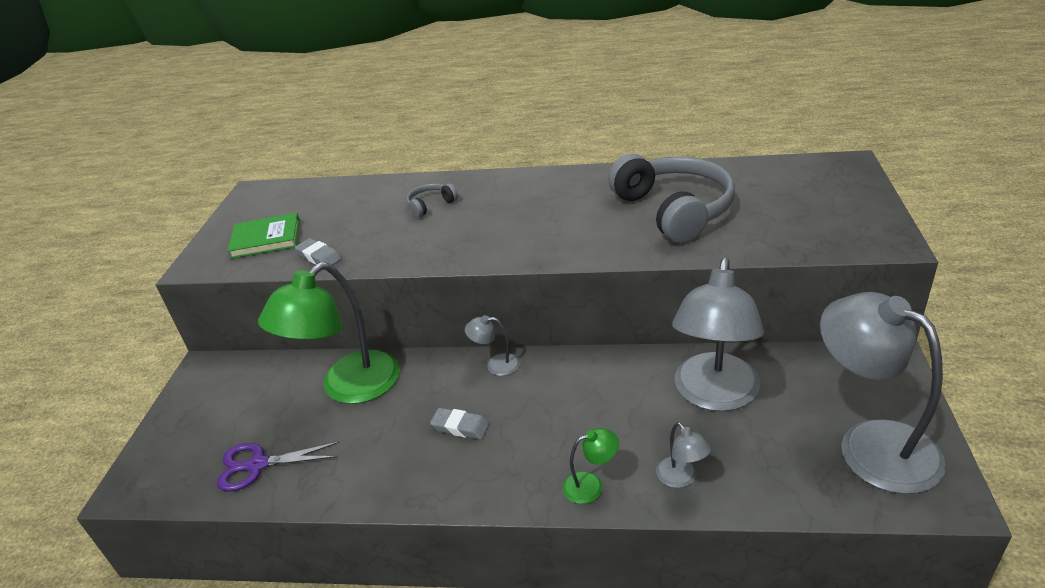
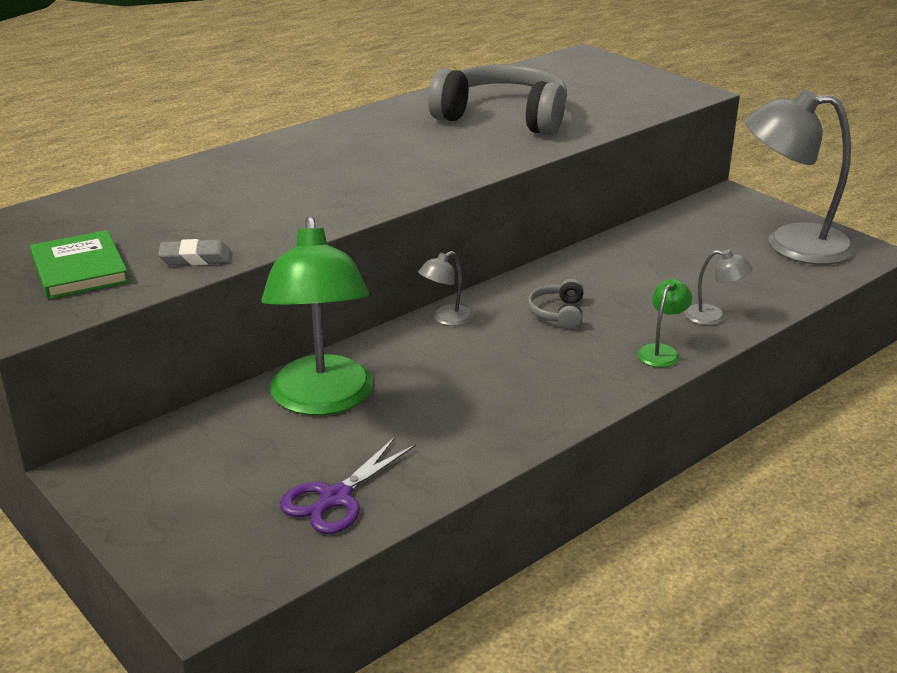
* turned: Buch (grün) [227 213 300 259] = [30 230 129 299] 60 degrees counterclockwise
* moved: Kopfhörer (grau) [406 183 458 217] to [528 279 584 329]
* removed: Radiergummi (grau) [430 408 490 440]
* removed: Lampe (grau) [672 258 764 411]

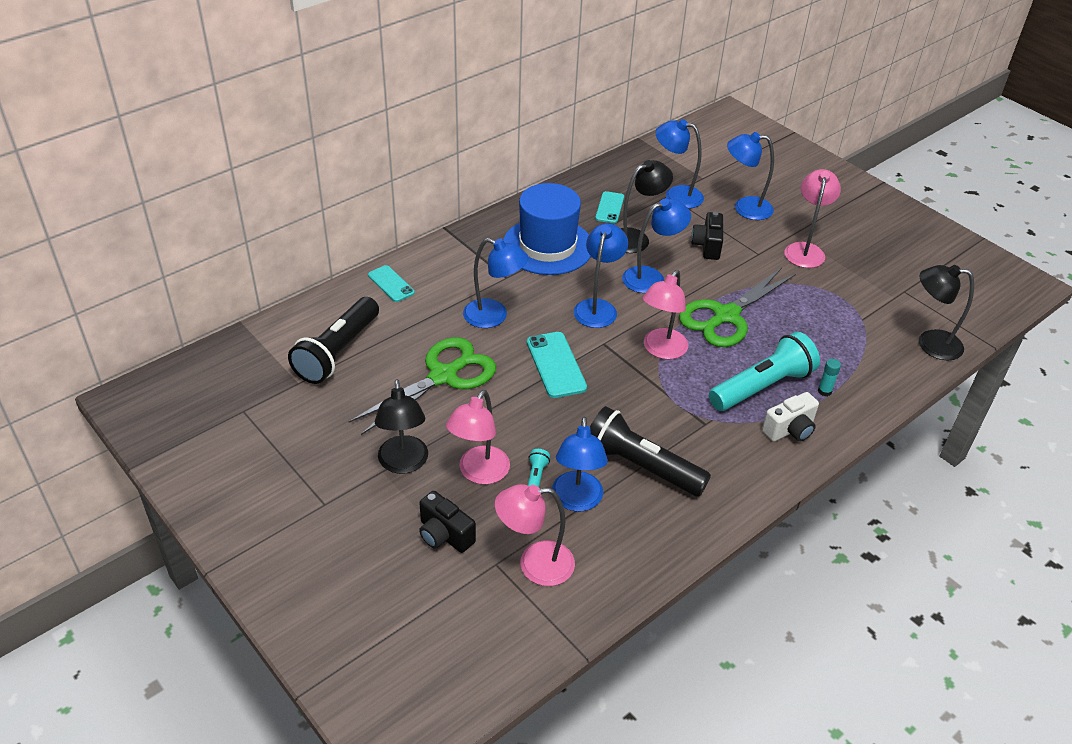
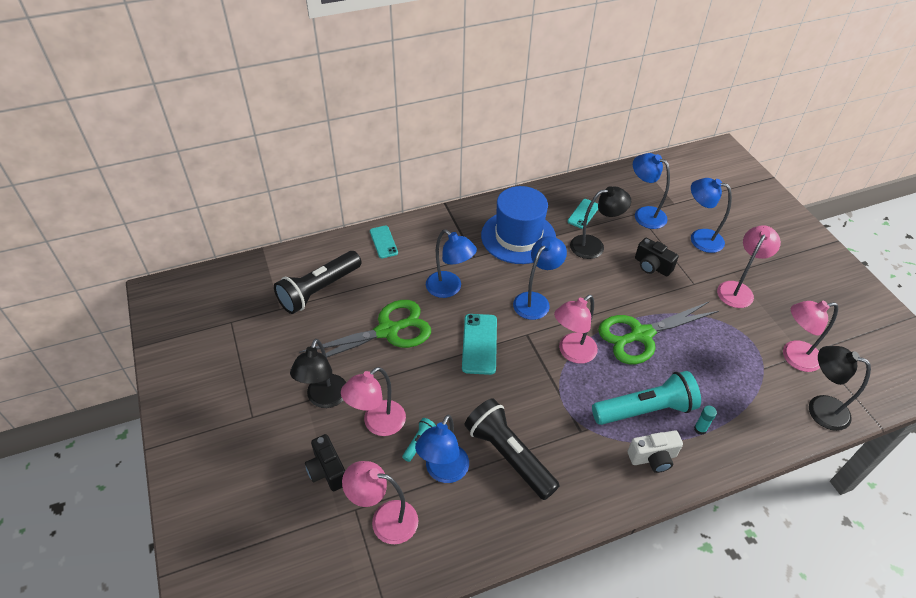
* removed: Lampe (blau) [622 199 691 293]
* turned: Kamera (schwarz) [691 212 723 260] = [635 238 679 277] 75 degrees counterclockwise
* added: Lampe (rosa) [783 301 838 372]

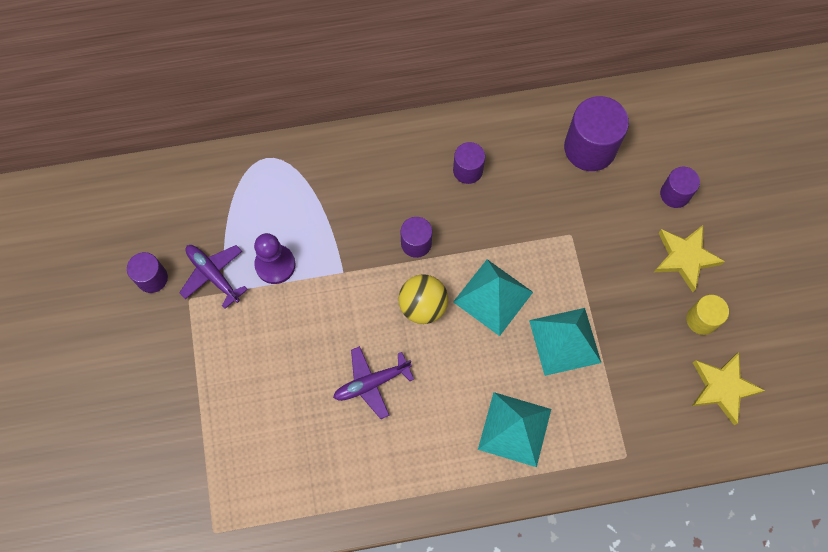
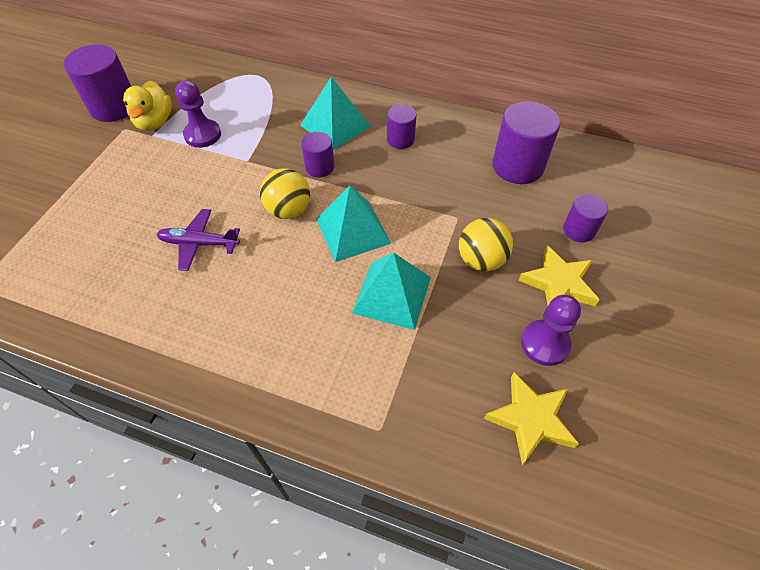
* resized: Vollzylinder (lila) [127 252 168 293] = [63 44 132 122] x1.76
* replaced: Flugzeug (lila) [179 245 248 309] to Ente (gelb) [123 81 172 131]
* moved: Pyramide (türkis) [478 392 551 467] to [300 77 371 150]
* replaced: Vollzylinder (gelb) [686 295 729 335] to Bauer (lila) [521 295 581 366]
* added: Ball (gelb) [459 218 513 271]

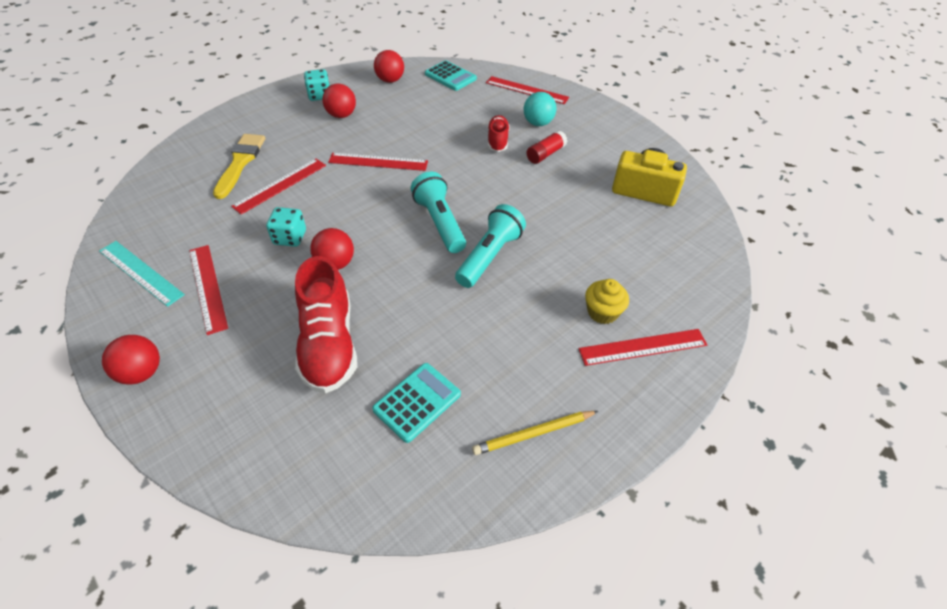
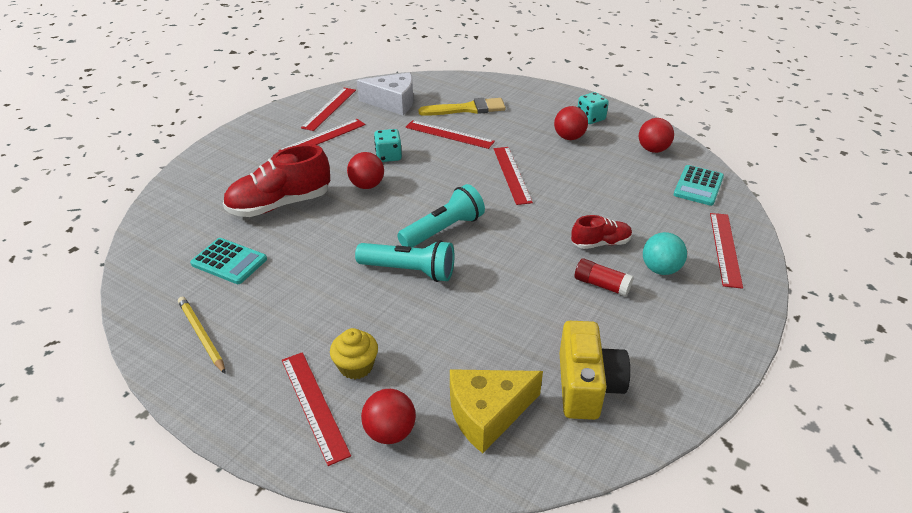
* recoloured: Lineal (türkis) [99 241 185 307] to Lineal (rot) [301 88 356 131]
* moved: Ball (rot) [102 335 160 385] to [361 389 416 444]
* added: Käse (weiß) [357 72 413 115]
* added: Käse (gelb) [450 369 543 453]

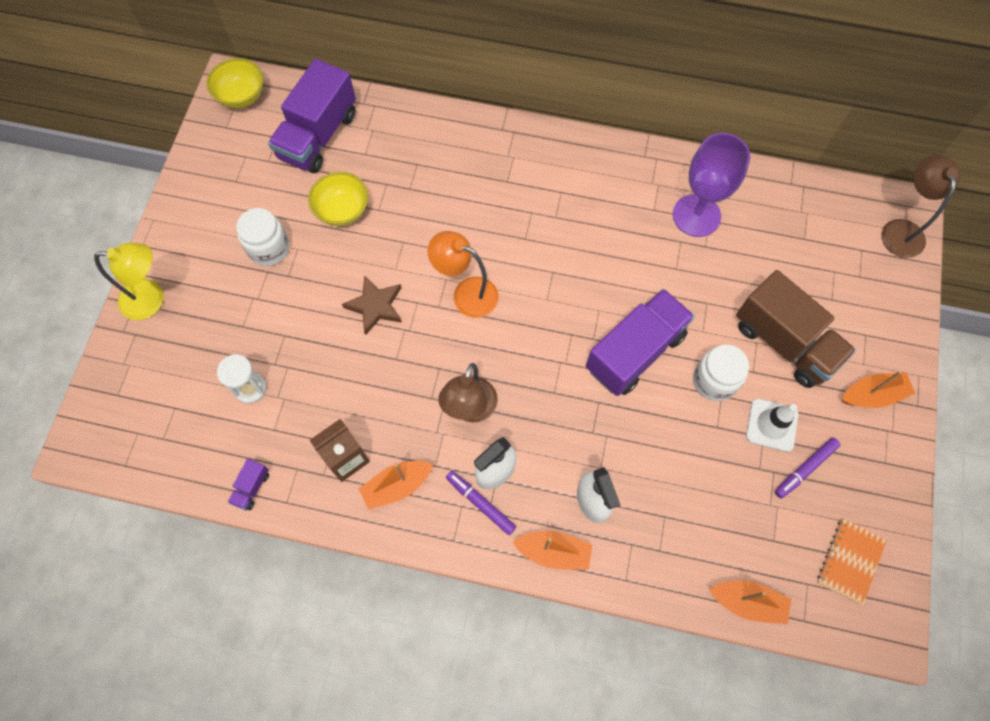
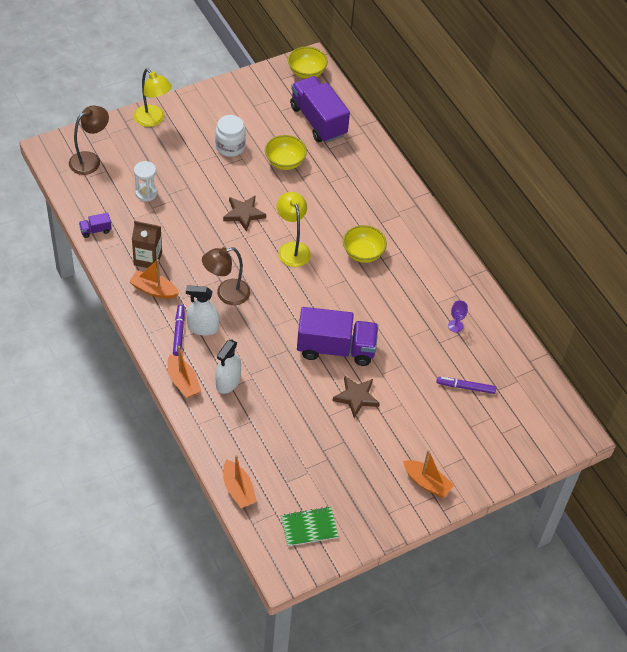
* turned: Lastwagen (lila) [268 59 356 173] = [290 76 350 143] 75 degrees clockwise
* recoloured: Lampe (orange) [428 231 499 318] to Lampe (gelb) [277 192 311 267]
* resized: Kelch (lila) [673 133 750 237] = [448 300 468 333] x0.42
* replaced: Einmachglas (weiß) [693 345 749 401] to Stern (braun) [332 375 380 418]
* removed: Lastwagen (braun) [736 270 856 388]
* removed: Leitkegel (weiß) [746 398 799 452]
* moved: Filzstift (lila) [775 438 841 498] to [436 377 496 394]
* recoloured: Notizbuch (orange) [817 518 887 606] to Notizbuch (grün) [281 507 339 546]
* moved: Lampe (braun) [881 155 960 258] to [69 106 109 175]
* added: Schüssel (gelb) [343 225 387 263]

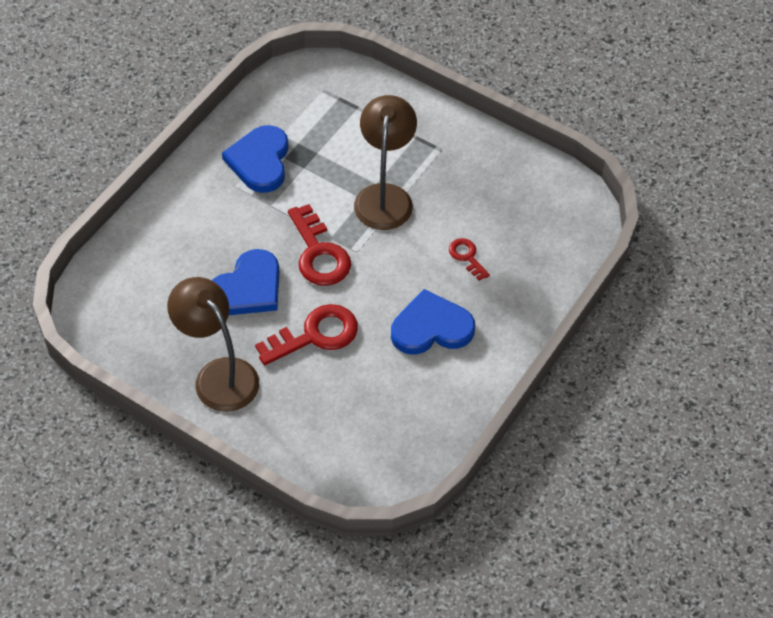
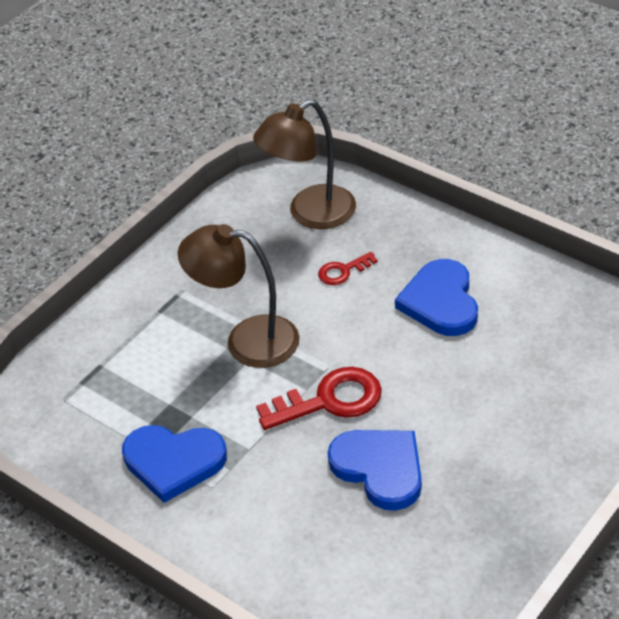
* moved: Lampe (braun) [167 277 259 412] to [253 99 356 229]
* removed: Schlüssel (rot) [255 304 358 365]

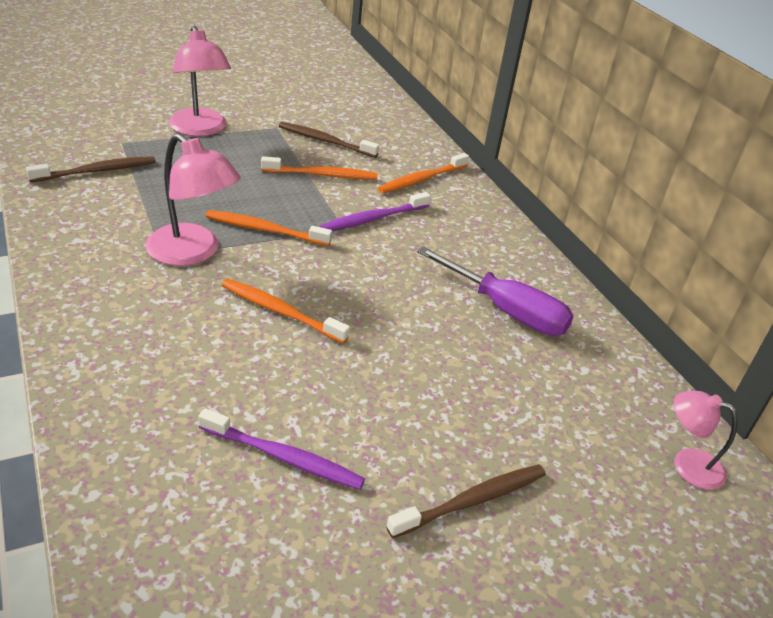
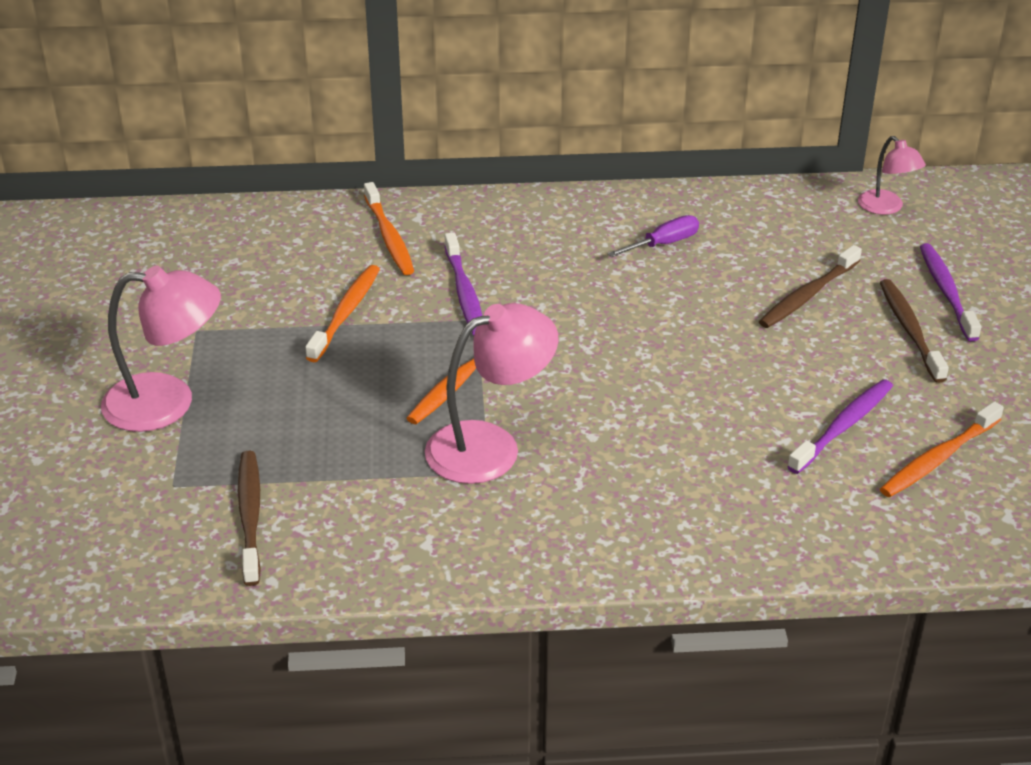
* moved: Zahnbürste (orange) [222 279 350 343] to [880 401 1004 497]
* moved: Zahnbürste (braun) [279 122 379 158] to [759 245 862 328]
* resized: Schraubenzieher (lila) [417 247 574 336] = [608 215 699 257] x0.57
* turned: Lampe (rosa) [674 391 737 490] = [858 136 926 215] 75 degrees counterclockwise
* added: Zahnbürste (lila) [920 243 981 341]

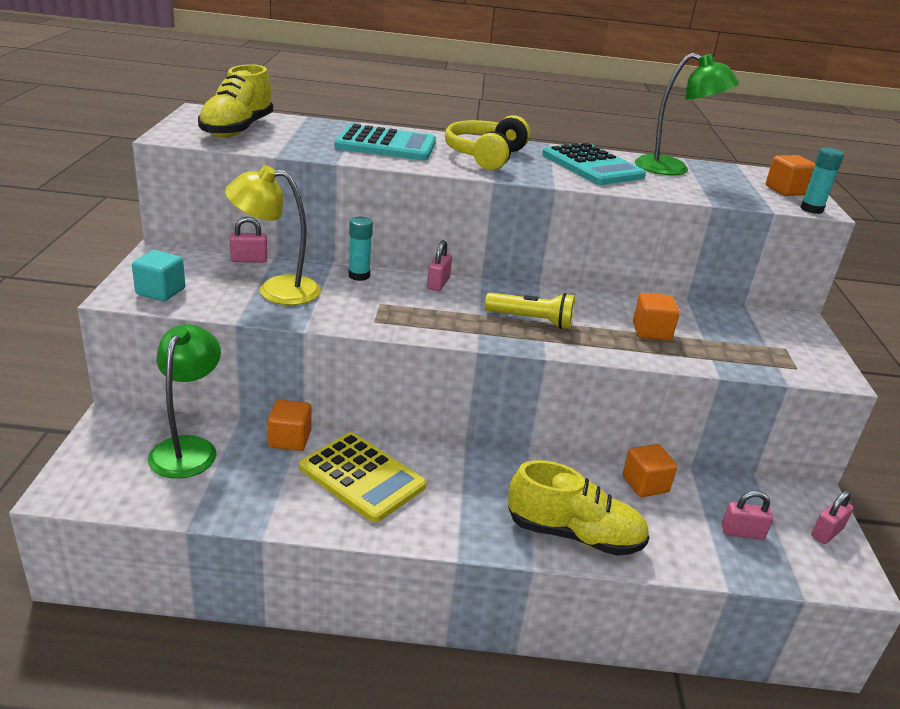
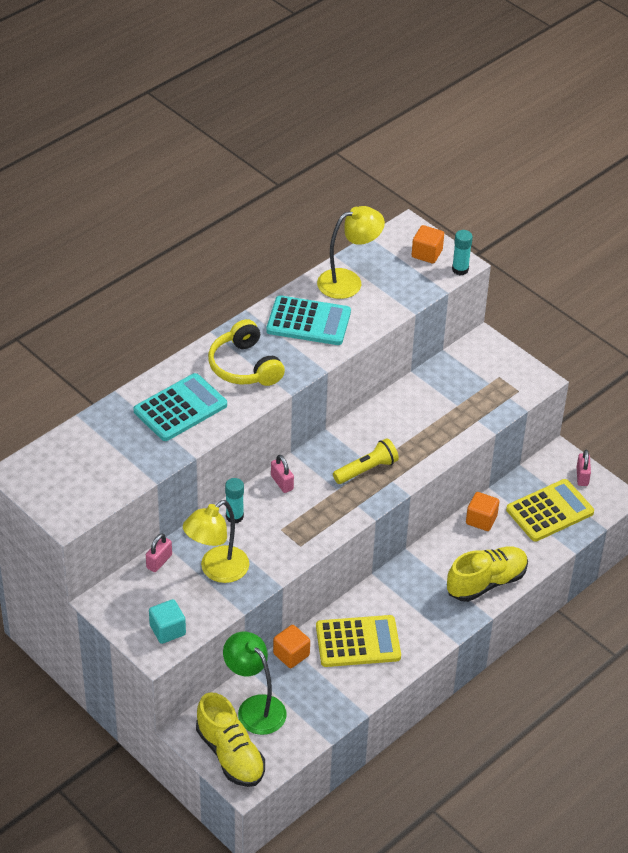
* moved: Schuh (gelb) [198 64 273 137] to [196 692 265 787]
* removed: Kubus (orange) [633 293 680 341]
* recoloured: Lampe (grün) [635 53 739 175] to Lampe (gelb) [317 206 385 299]
* replaced: Vorhängeschloss (rosa) [722 491 773 540] to Taschenrechner (gelb) [506 479 594 542]

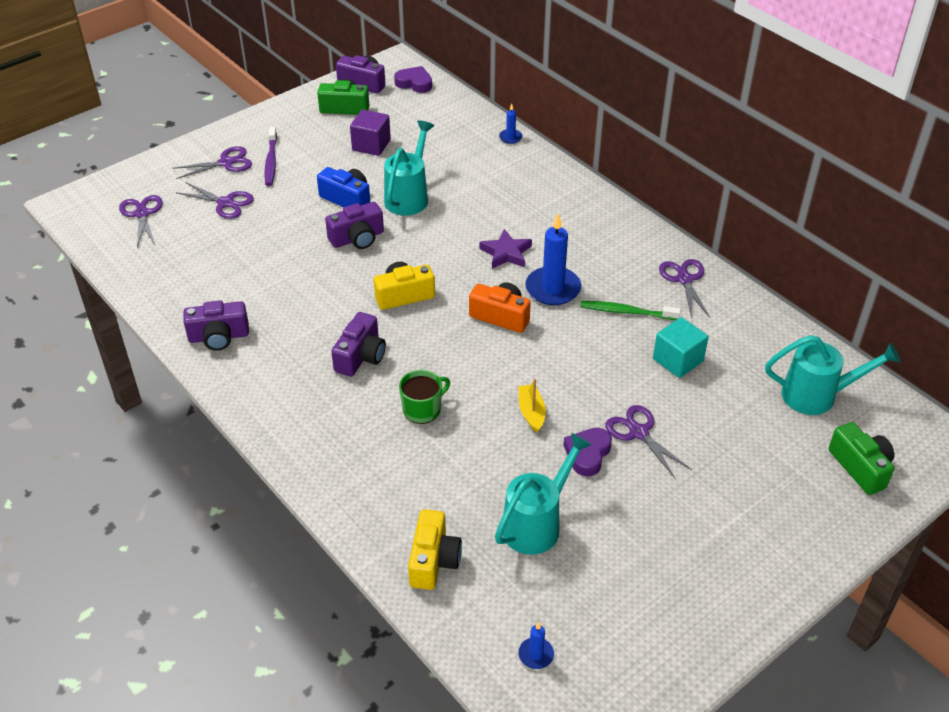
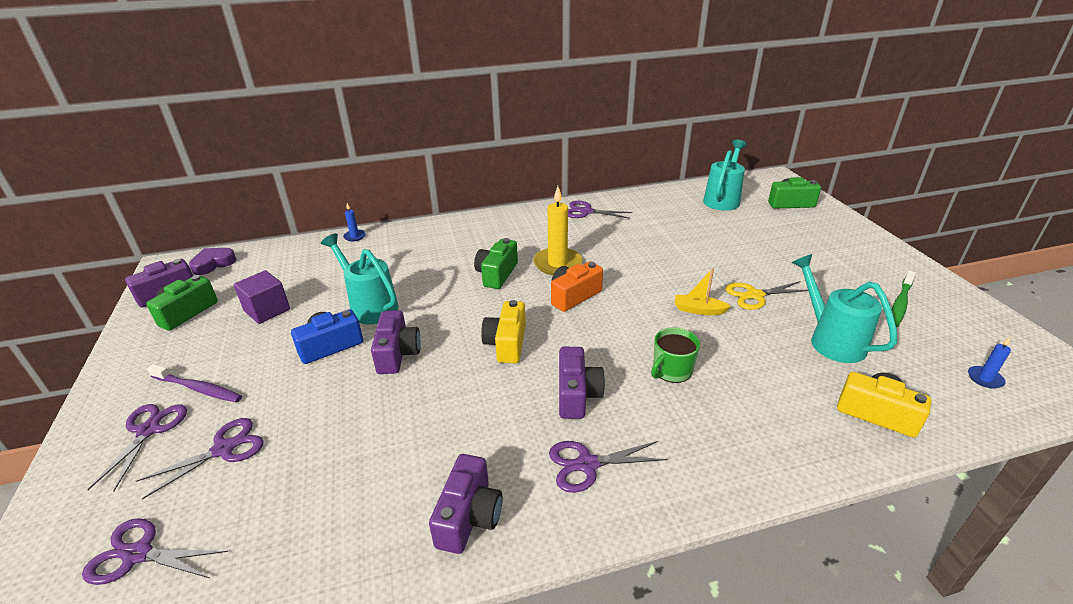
* turned: Kamera (lila) [331 312 386 377] = [559 347 605 419] 45 degrees clockwise
* turned: Tasse (grün) [399 370 450 424] = [651 328 700 383] 120 degrees counterclockwise
* replaced: Stern (lila) [479 229 532 269] to Kamera (grün) [474 238 518 289]
* recoloured: Kerze (blau) [525 214 581 305] to Kerze (gelb) [533 186 582 275]
* replaced: Herz (lila) [563 428 612 476] to Schere (gelb) [726 281 808 310]
* moved: Zahnbürste (grün) [580 301 681 320] to [892 271 916 327]
* moved: Schere (lila) [606 405 692 479] to [549 441 667 493]
* removed: Kubus (türkis) [653 317 709 378]

